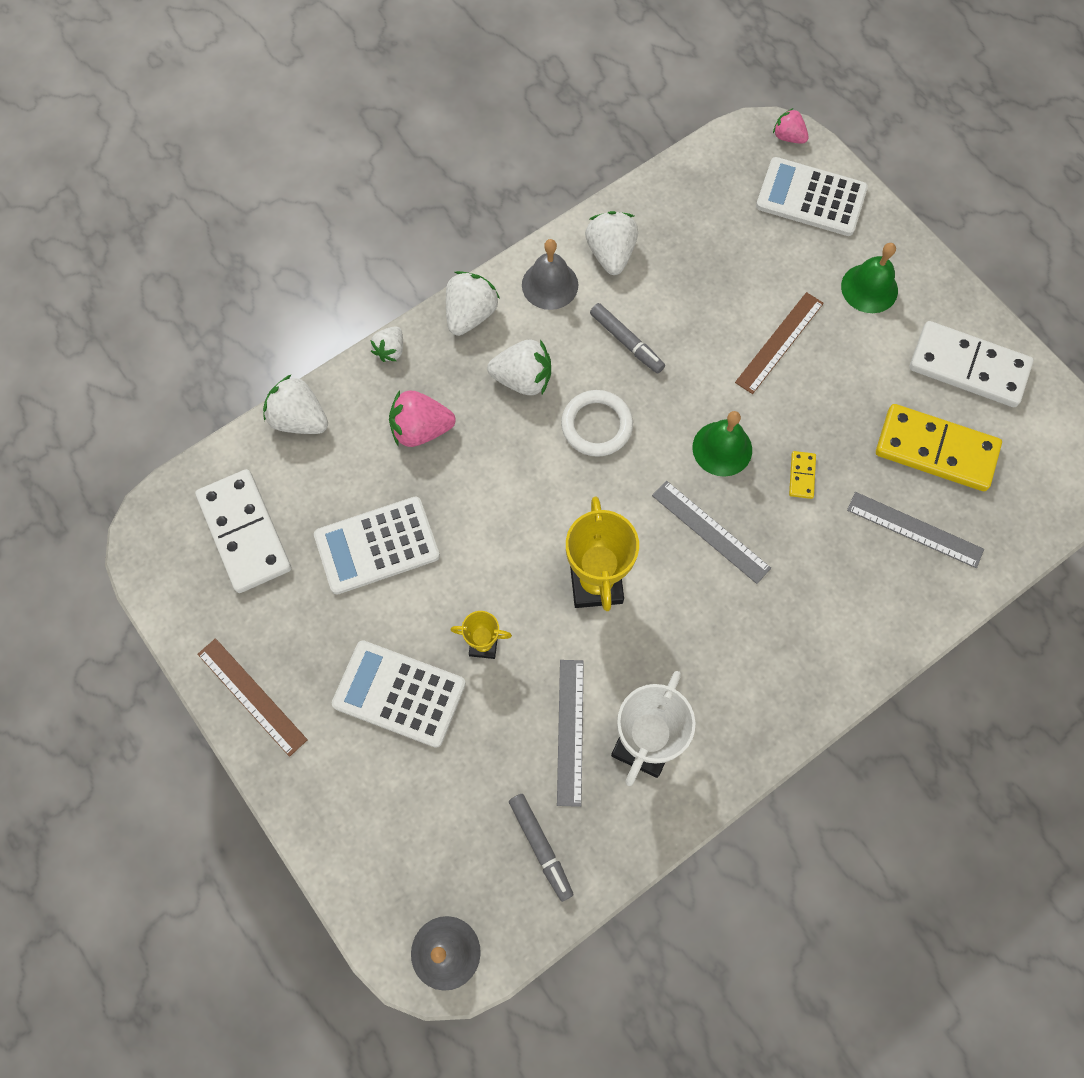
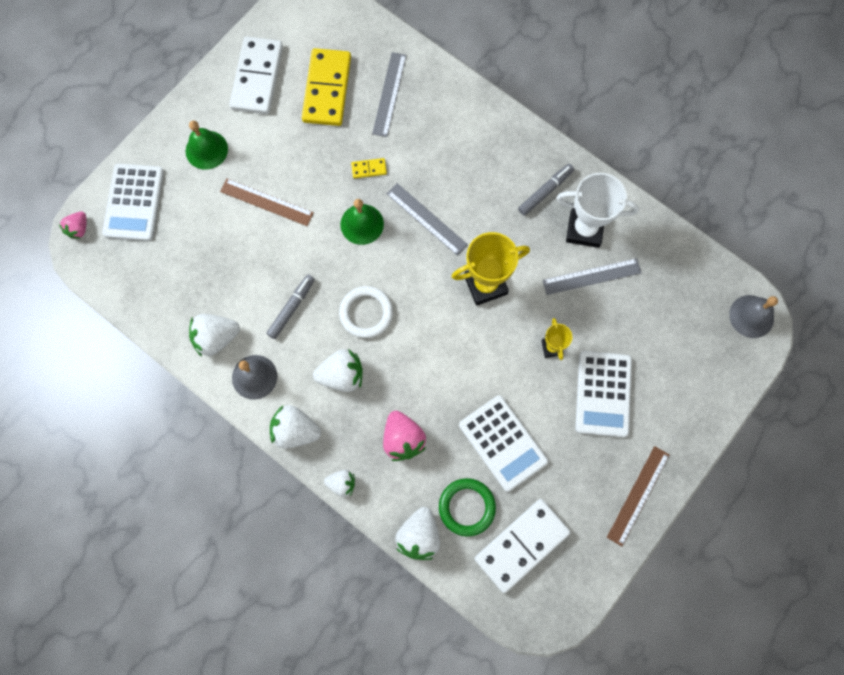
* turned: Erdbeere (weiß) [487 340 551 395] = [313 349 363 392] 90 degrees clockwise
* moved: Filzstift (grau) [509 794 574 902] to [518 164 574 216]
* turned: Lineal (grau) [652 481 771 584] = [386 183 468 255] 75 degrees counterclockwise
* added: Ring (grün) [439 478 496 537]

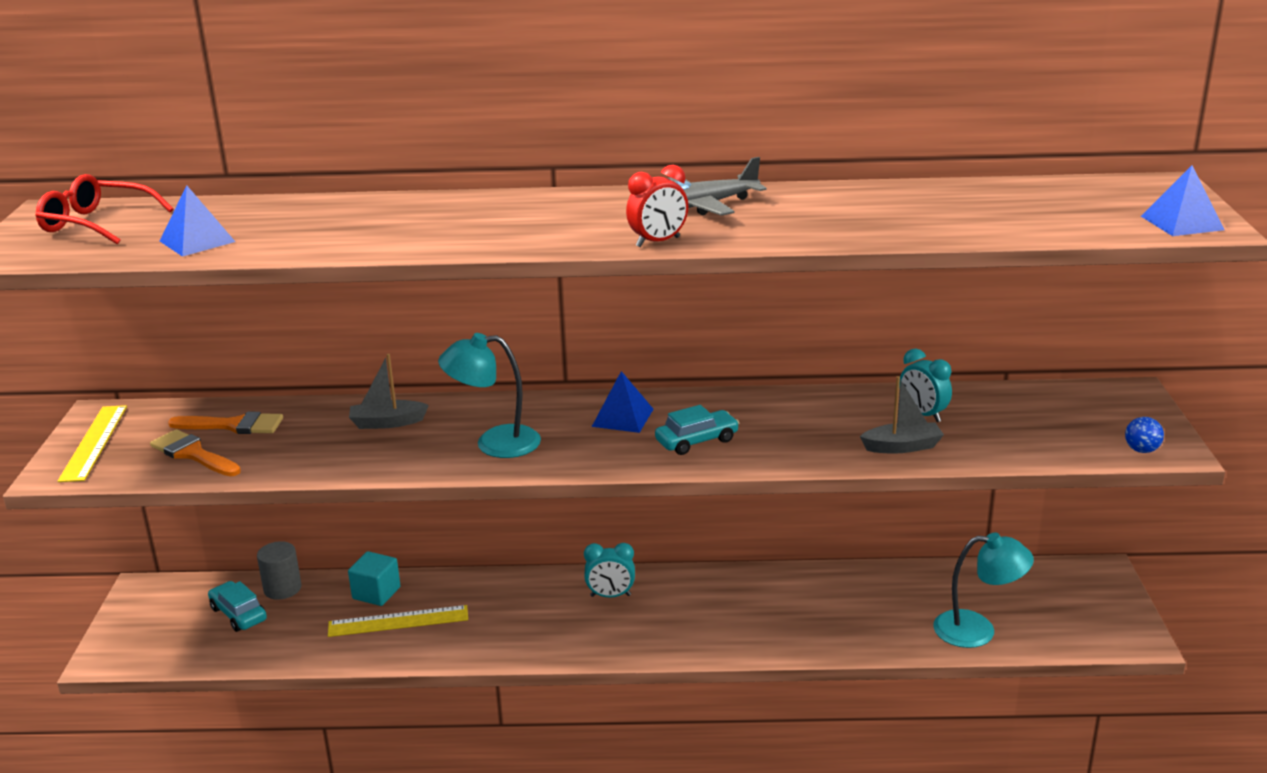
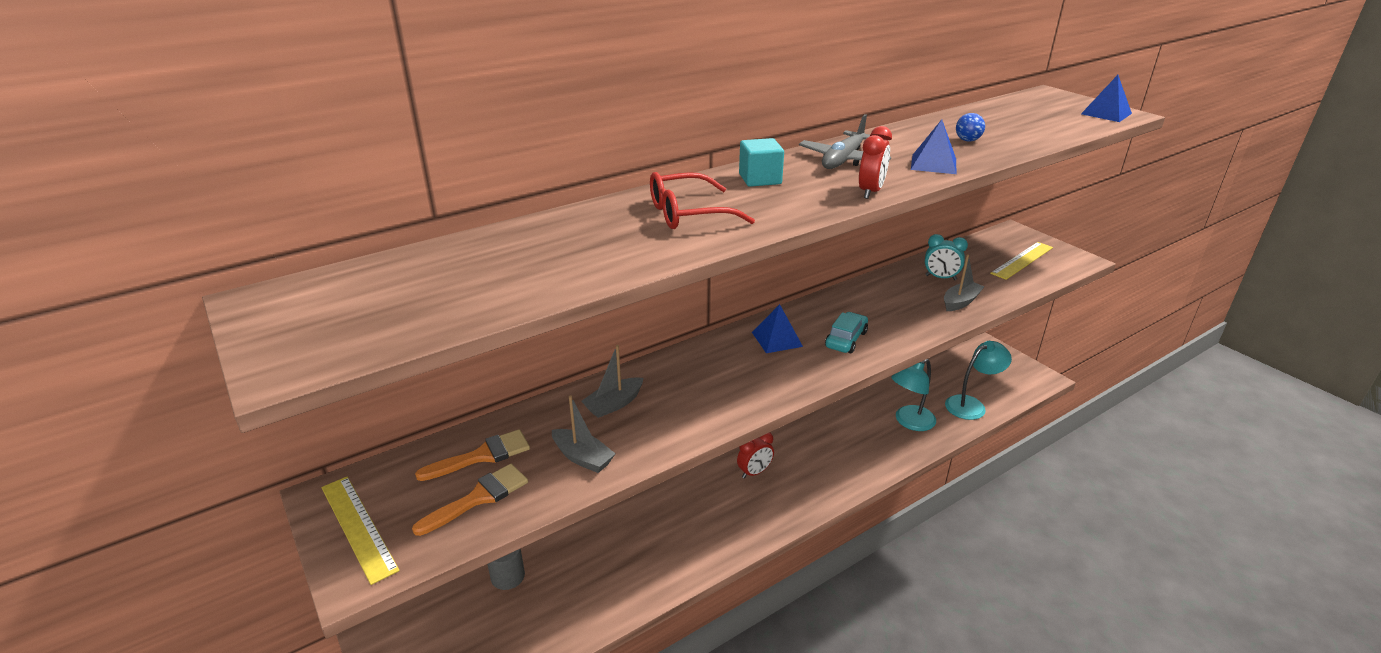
* moved: Brille (rot) [35 174 173 244] to [650 172 755 229]
* turned: Pinsel (orange) [150 429 241 477] = [412 464 528 536] 135 degrees clockwise
* moved: Pyramide (blau) [160 185 235 257] to [911 119 956 174]
* removed: Auto (türkis) [208 581 267 632]
* moved: Lineal (gelb) [328 605 468 637] to [990 242 1053 280]
* moved: Kubus (türkis) [348 551 400 606] to [739 138 784 187]
* moved: Lampe (türkis) [438 333 541 458] to [891 359 936 431]
* recoloured: Wecker (türkis) [584 543 635 598] to Wecker (rot) [737 432 774 479]
* moved: Ball (blau) [1125 417 1164 453] to [956 113 985 142]
* added: Boot (grau) [552 395 616 473]

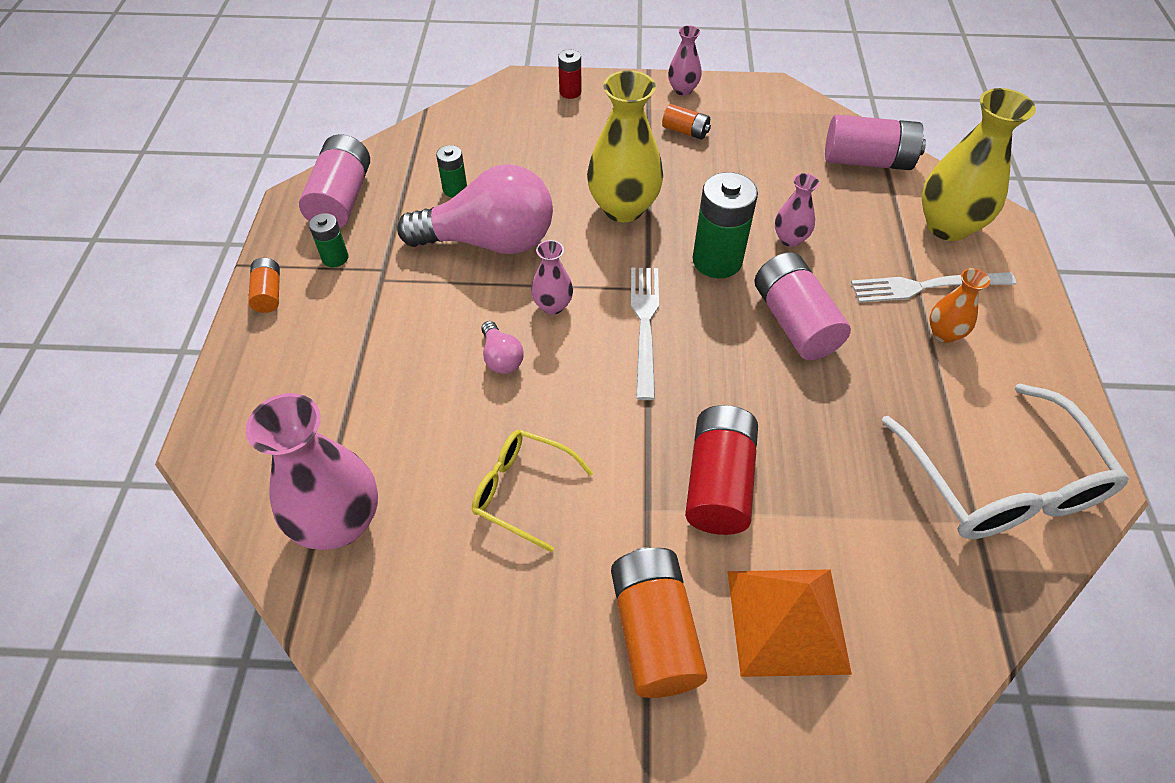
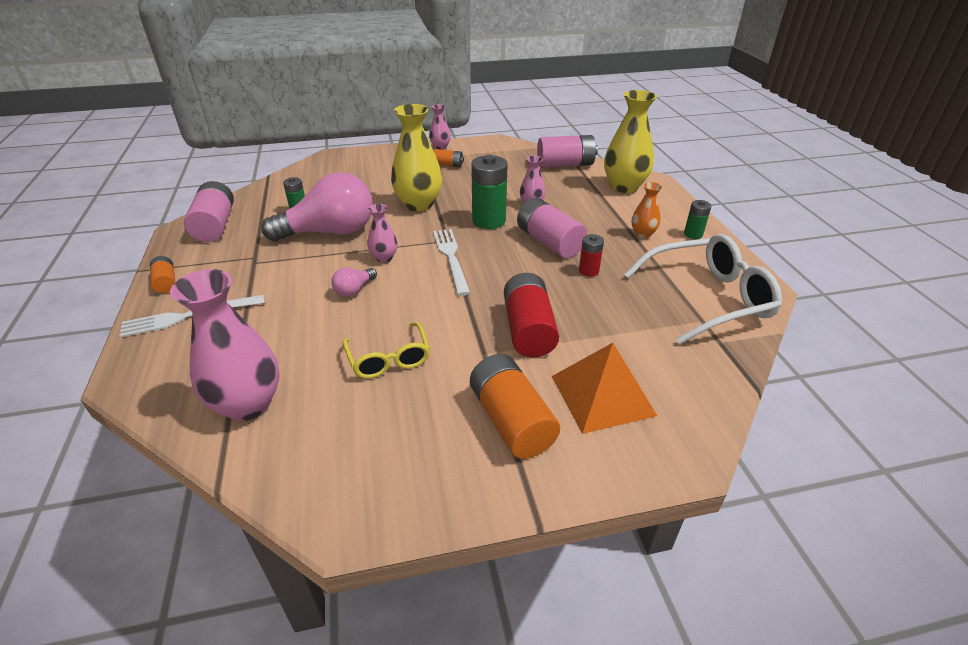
* moved: Batterie (grün) [309 213 349 267] to [684 200 711 239]
* turned: Brille (gelb) [472 430 593 552] = [343 322 430 378] 120 degrees counterclockwise
* turned: Glühbirne (rosa) [481 321 524 374] = [331 268 377 297] 75 degrees clockwise
* moved: Batterie (rot) [558 49 581 99] to [579 234 604 277]
* moved: Gabel (weiß) [851 272 1016 303] to [120 295 265 338]
* turned: Brille (weiß) [882 384 1129 539] = [624 234 782 344] 75 degrees counterclockwise

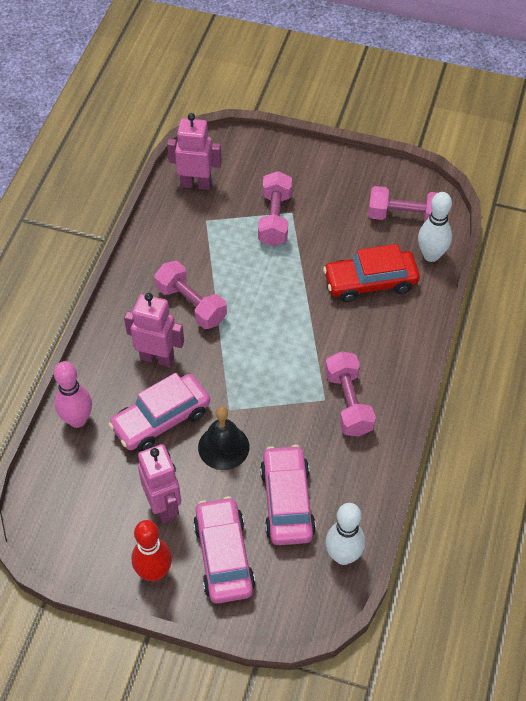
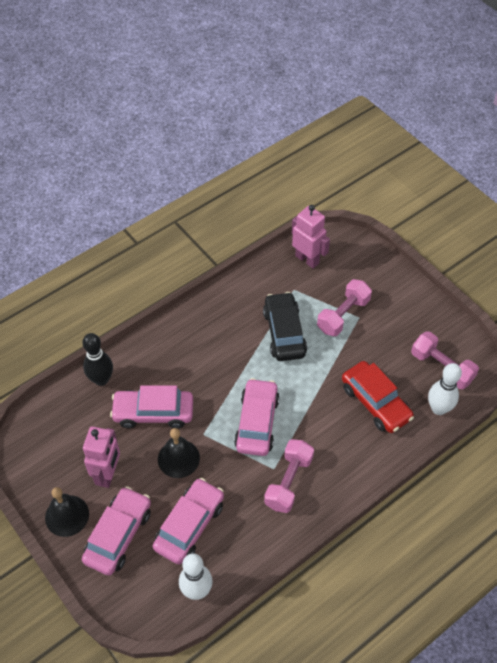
* recoloured: Bowlingkegel (rosa) [54 361 92 428] to Bowlingkegel (schwarz) [83 333 113 386]
* removed: Roboter (rosa) [124 293 184 367]
* replaced: Bowlingkegel (rot) [132 520 172 582] to Glocke (schwarz) [45 487 89 537]
* removed: Hantel (rosa) [154 261 227 329]
* turned: Auto (rot) [323 244 420 302] = [342 361 414 433] 150 degrees counterclockwise
* added: Auto (rosa) [234 378 280 456]
* added: Auto (schwarz) [263 292 307 361]

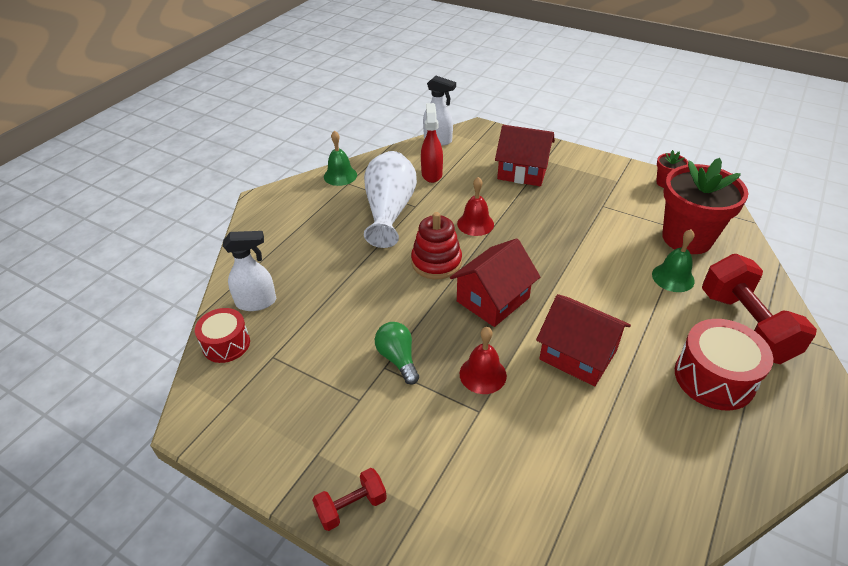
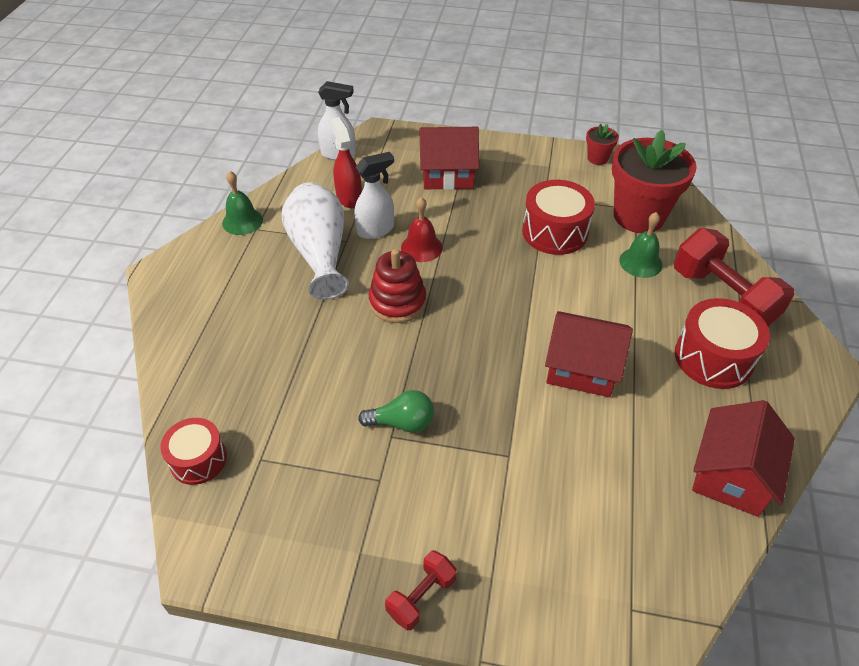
* moved: Sprühflasche (weiß) [223 231 276 311] to [354 152 394 239]
* turned: Glühbirne (grün) [375 322 419 385] = [358 390 434 432] 135 degrees clockwise
* moved: Haus (rot) [450 238 540 327] to [692 400 795 517]
* removed: Glocke (rot) [460 327 507 394]
* added: Trommel (rot) [522 180 595 255]

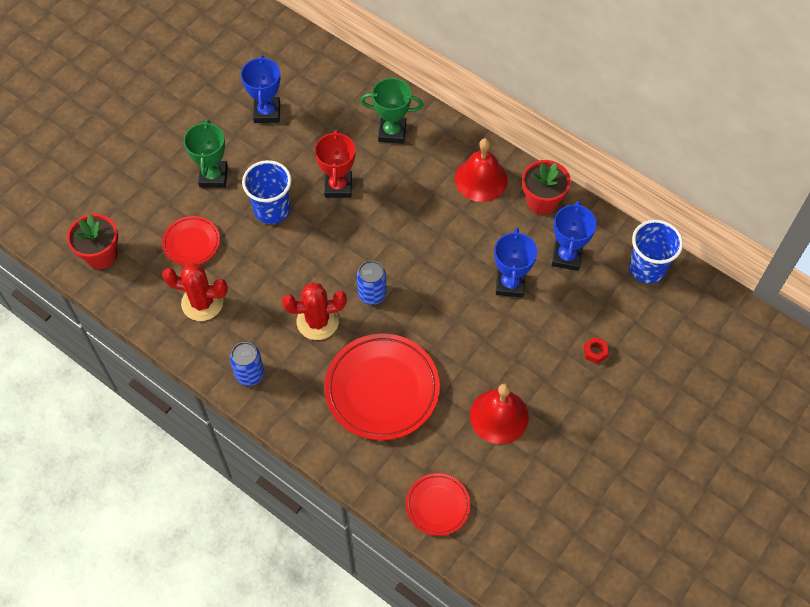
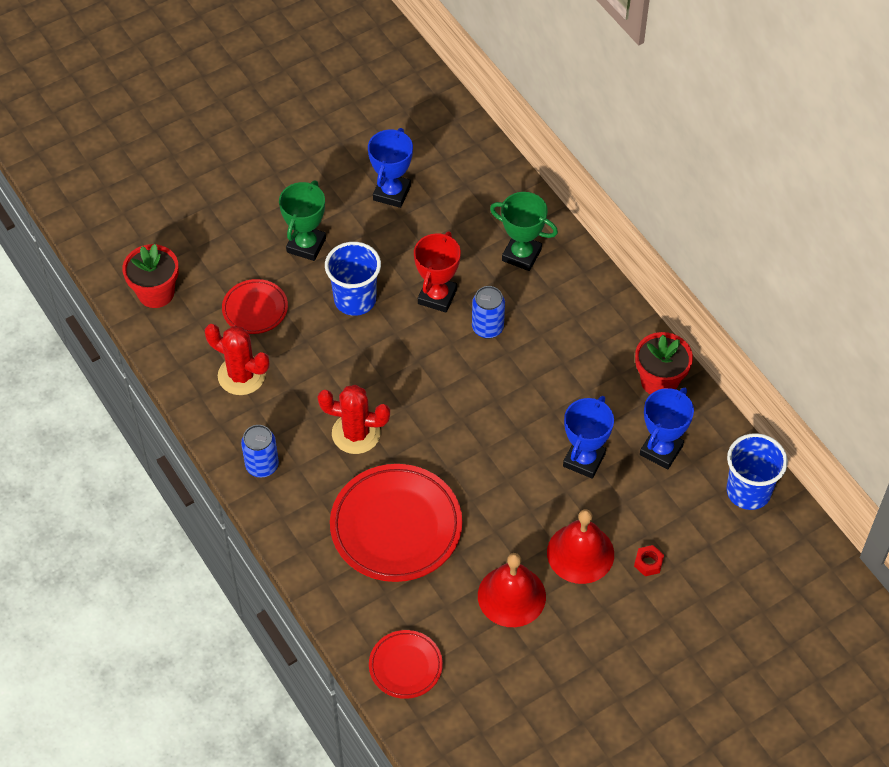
* moved: Dose (blau) [357 260 387 305] to [472 286 505 339]
* moved: Glocke (rot) [455 138 508 202] to [547 509 614 584]

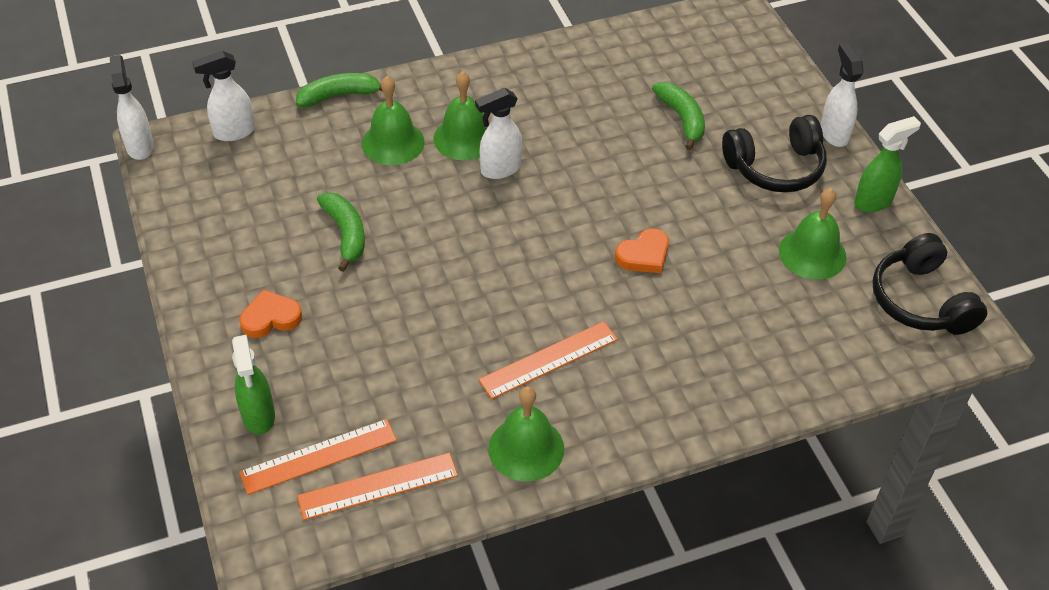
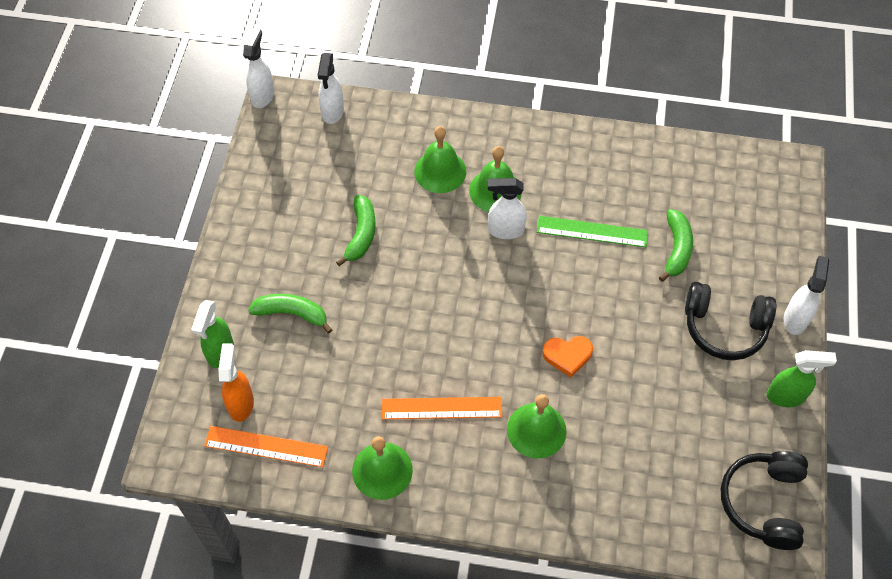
* turned: Sprühflasche (weiß) [192 51 255 141] = [318 53 344 124] 90 degrees counterclockwise
* replaced: Lineal (orange) [239 419 397 495] to Sprühflasche (orange) [218 344 254 422]
* removed: Herz (orange) [240 289 302 338]
* moved: Banane (grün) [296 73 382 107] to [248 294 332 334]
* moved: Glocke (grün) [779 188 846 280] to [507 394 566 458]
* added: Lineal (grün) [537 216 648 247]

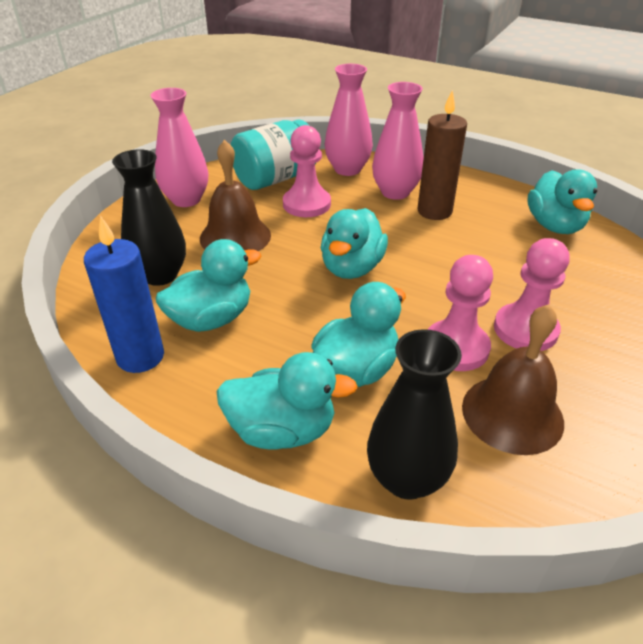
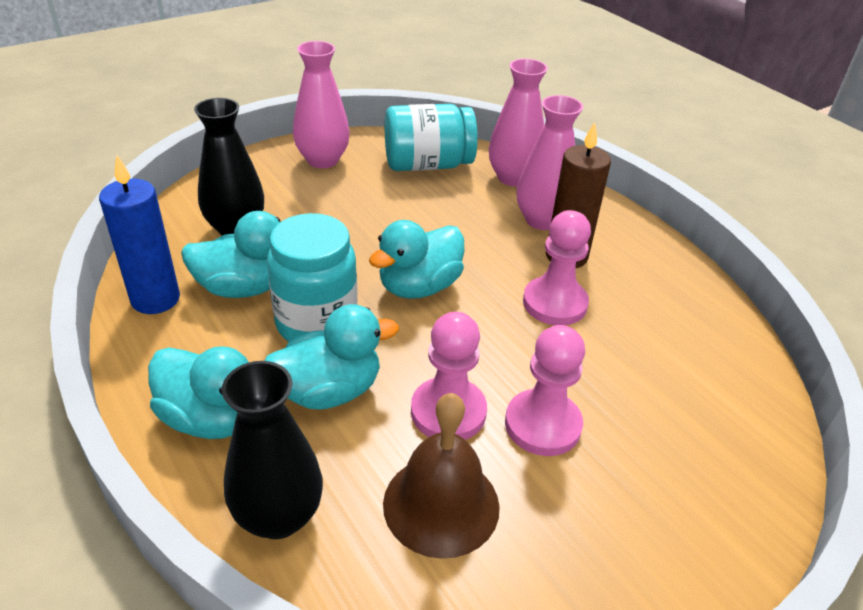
* removed: Glocke (braun) [200 140 271 251]
* moved: Bauer (rosa) [283 125 331 217] to [523 210 591 325]
* removed: Ente (türkis) [528 169 597 234]
* added: Einmachglas (türkis) [267 213 358 342]

